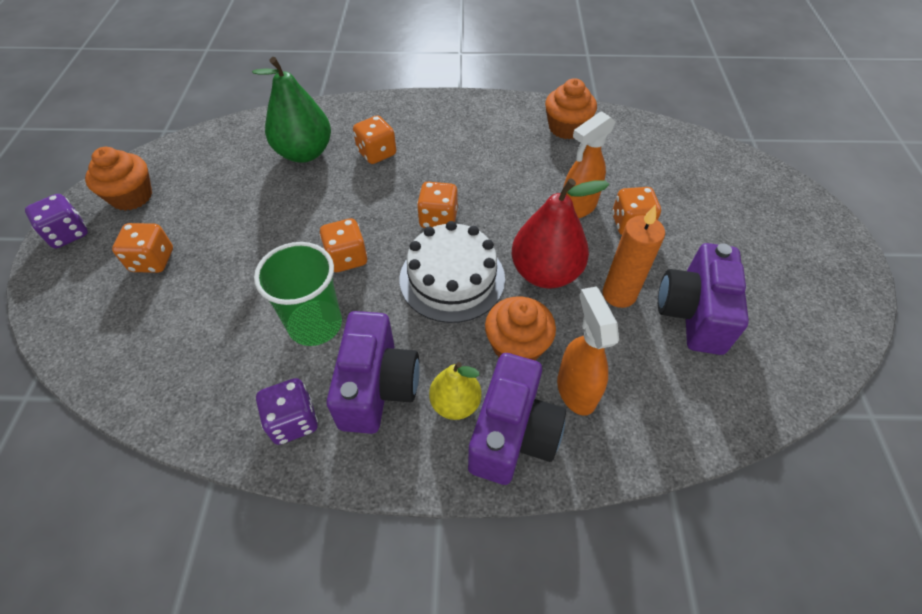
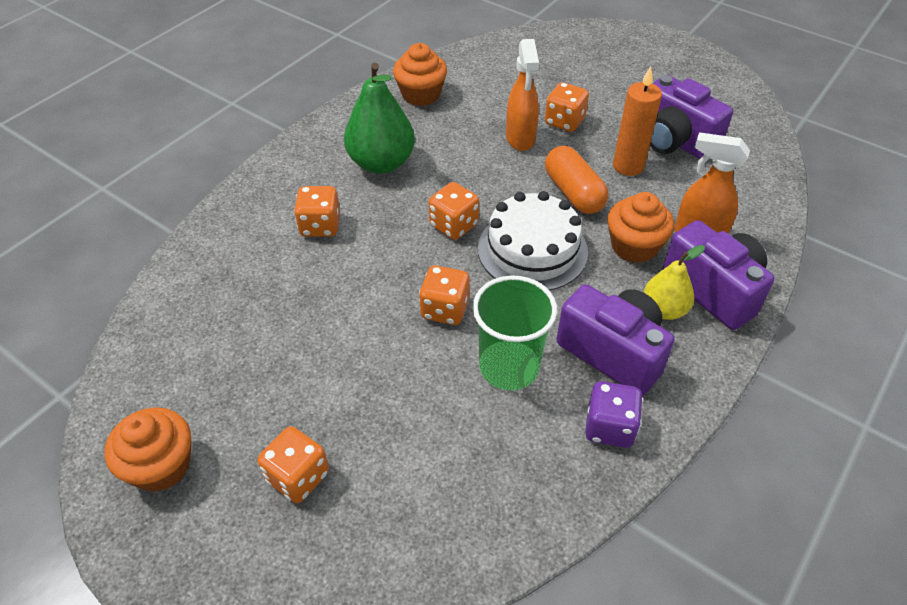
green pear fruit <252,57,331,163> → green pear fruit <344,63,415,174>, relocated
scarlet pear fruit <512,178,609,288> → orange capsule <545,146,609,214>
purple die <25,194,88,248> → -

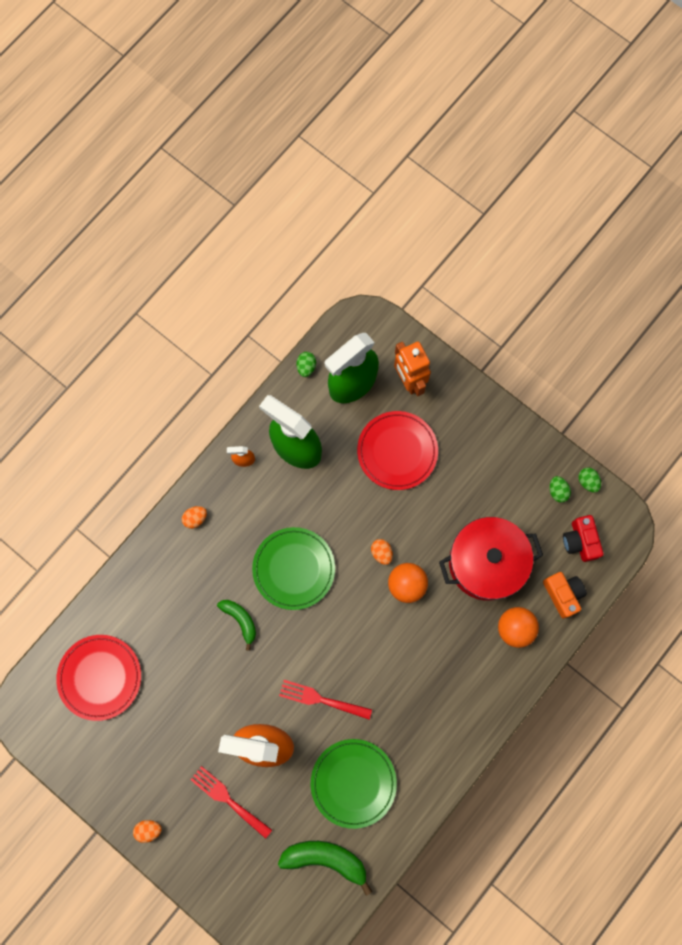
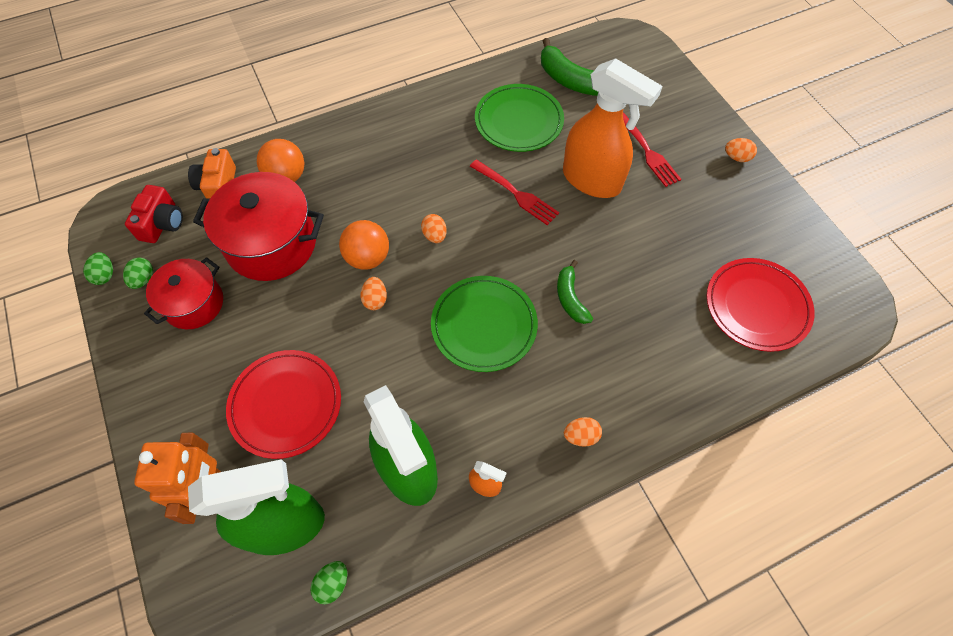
- → orange egg shape <421,214,447,243>
- → scarlet pot <144,257,223,329>

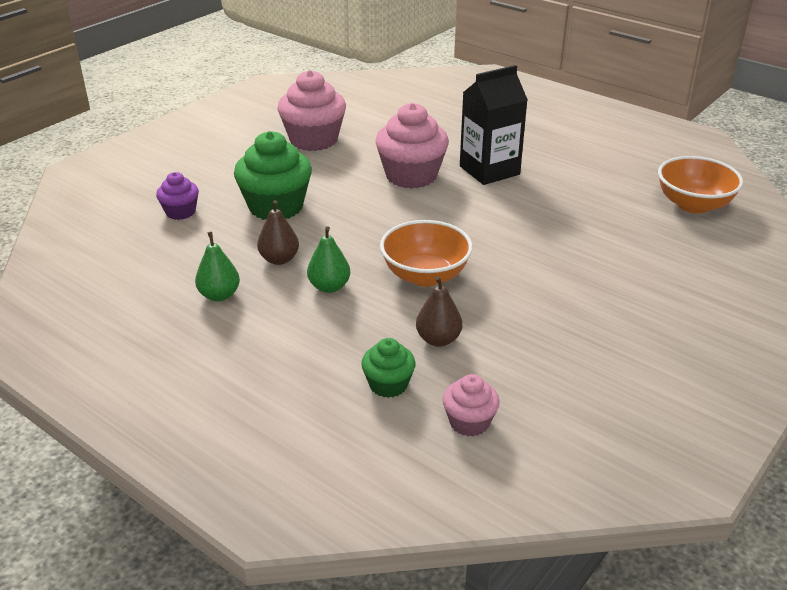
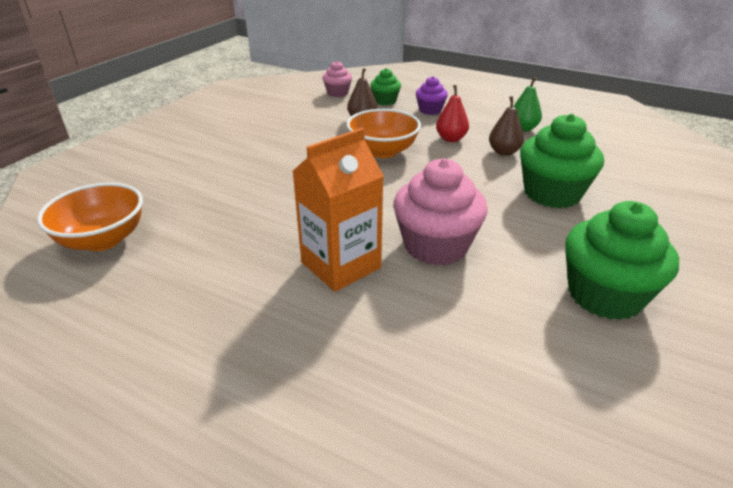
black carton <460,65,528,185> → orange carton <292,128,384,292>
pink cupcake <277,70,346,151> → green cupcake <565,201,679,320>
purple cupcake <156,172,199,220> → purple cupcake <416,76,448,115>, relocated
green pear fruit <307,226,350,293> → scarlet pear fruit <436,85,469,142>

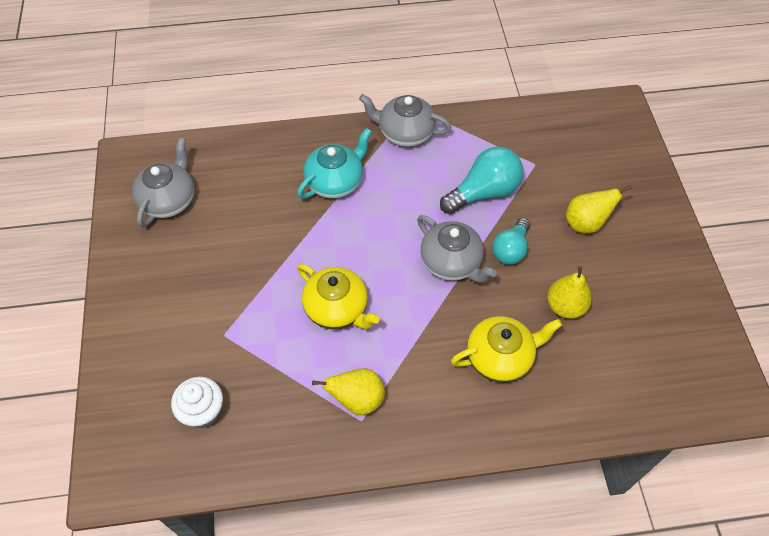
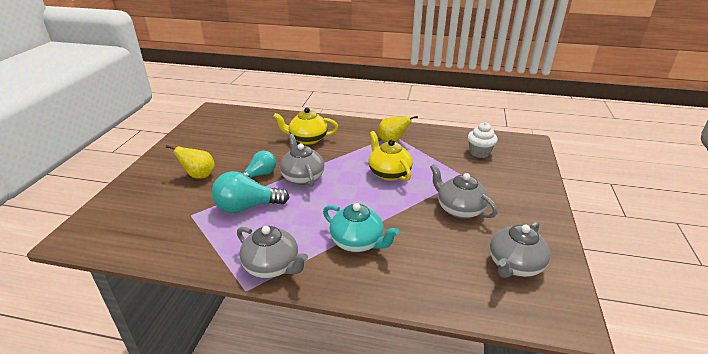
teal china teapot <297,128,372,199> → teal china teapot <323,203,399,252>, 120 degrees counterclockwise
golden pear fruit <547,266,592,319> → -
- → gray china teapot <430,164,497,219>

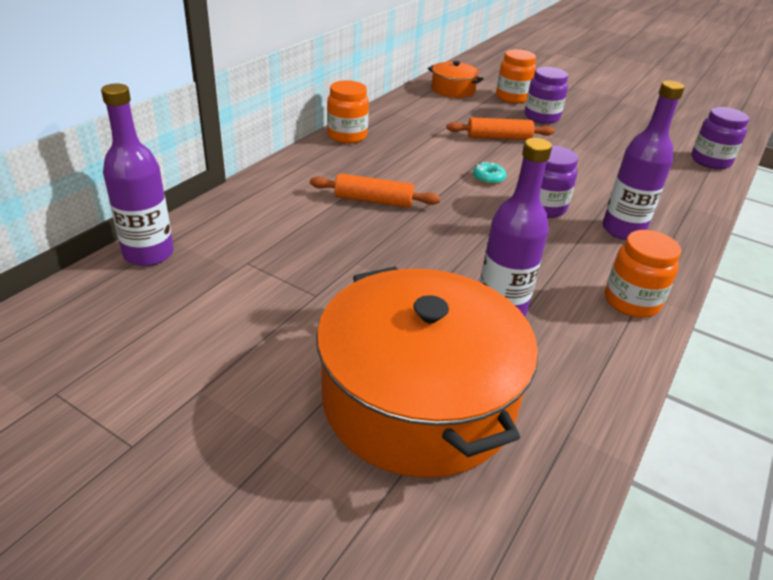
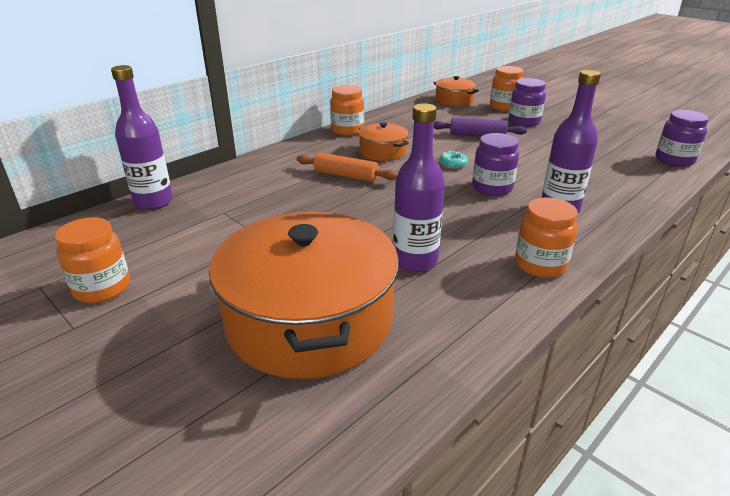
orange dough roller <446,117,555,140> → purple dough roller <434,117,527,137>
- → orange pot <358,122,409,161>
- → orange preserve jar <55,217,130,303>

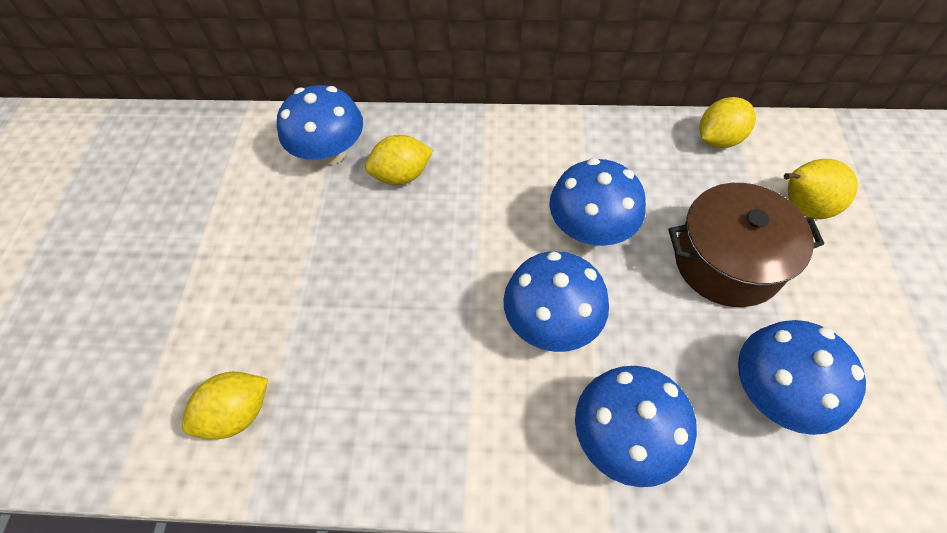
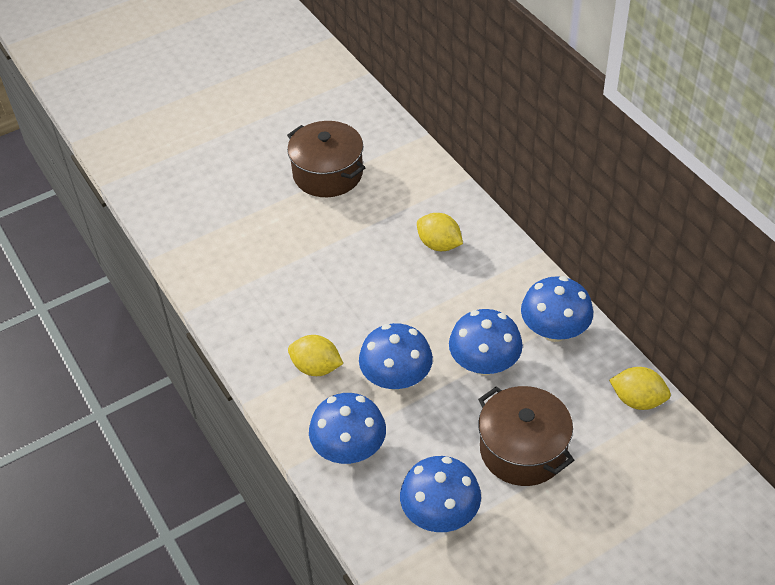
cobalt toadstool <277,85,363,165> → cobalt toadstool <521,276,593,342>, relocated
golden pear fruit <784,159,858,219> → -
golden toy lemon <182,372,268,440> → golden toy lemon <288,335,344,376>, relocated
- → brown pot <287,121,366,197>

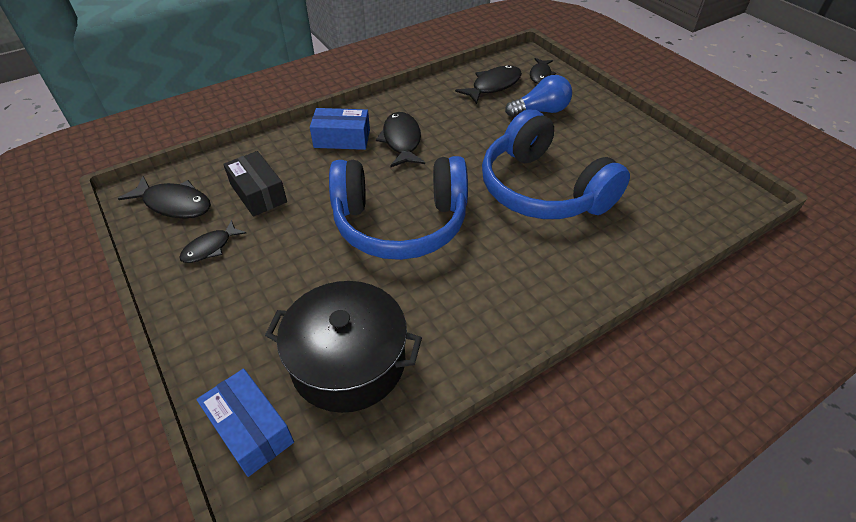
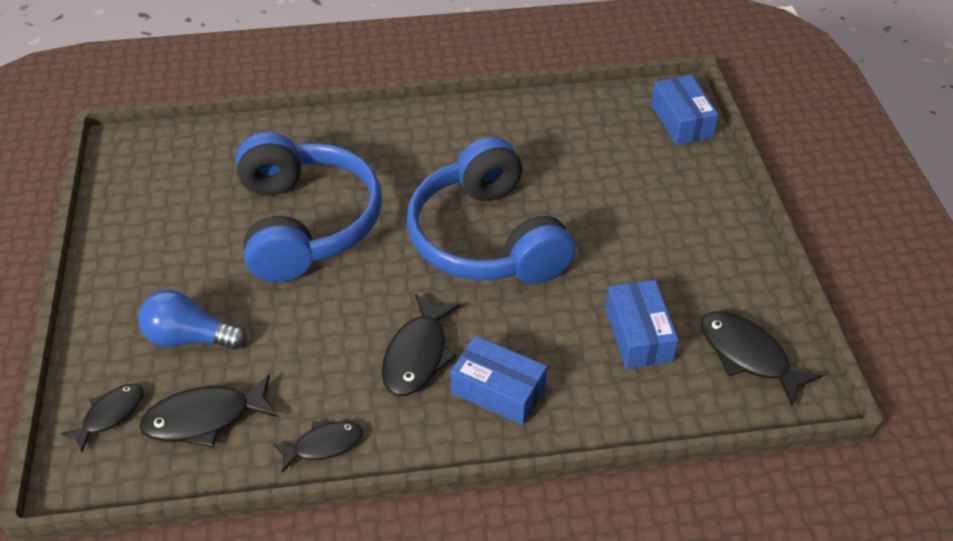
black package <223,151,287,217> → cobalt package <606,280,678,369>
cobalt headphones <329,156,468,260> → cobalt headphones <407,137,575,284>, 135 degrees counterclockwise
black toy fish <179,220,246,263> → black toy fish <273,421,363,473>, relocated
black pot <265,281,422,413> → -

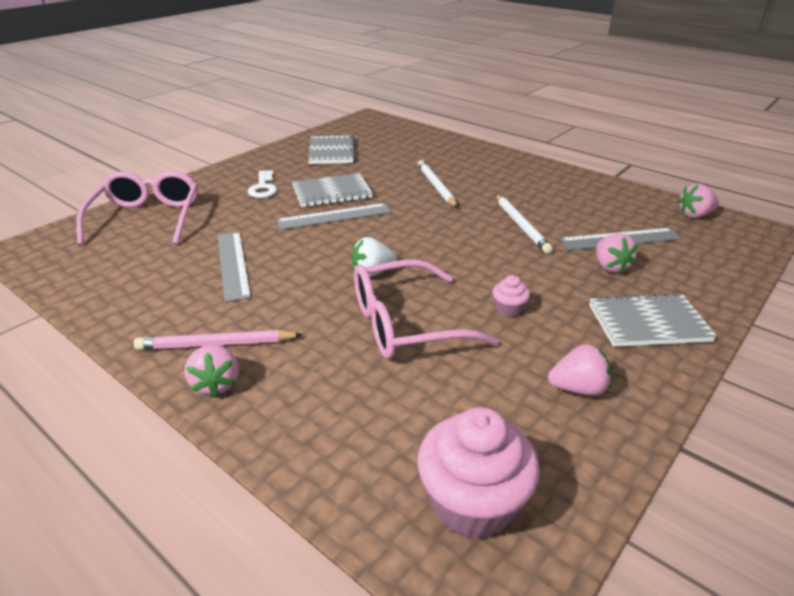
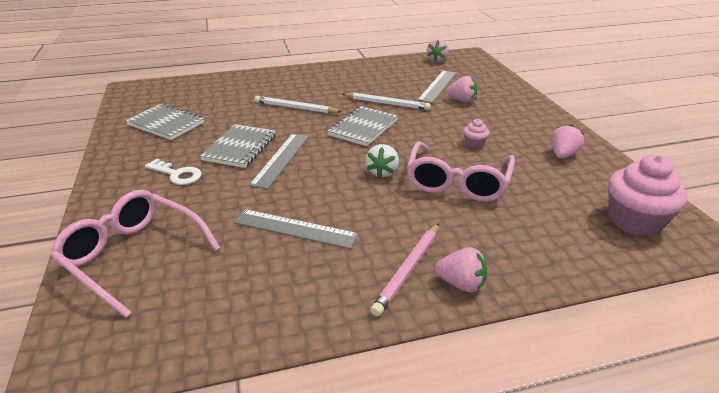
gray notebook <589,293,717,347> → gray notebook <327,106,398,146>, relocated

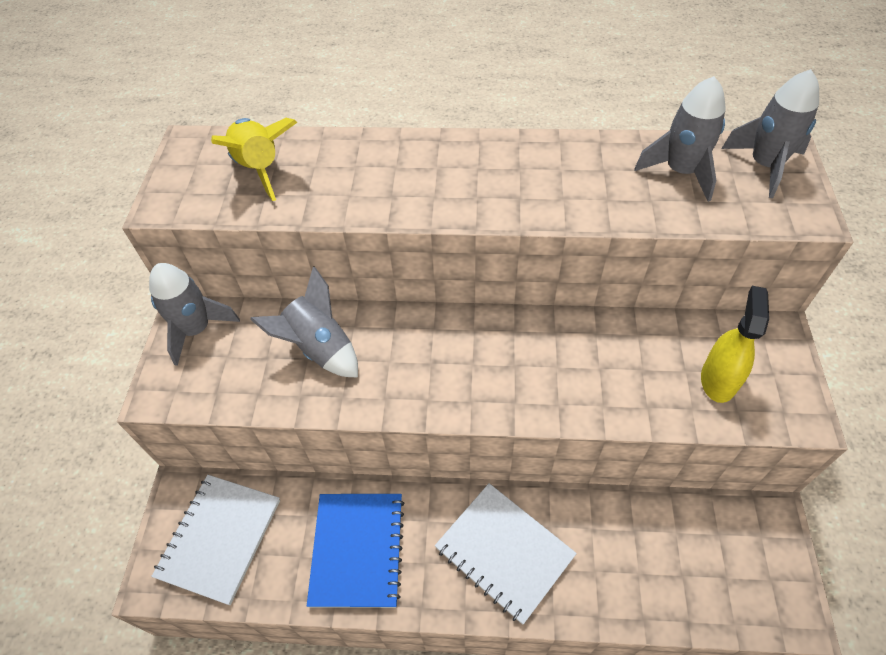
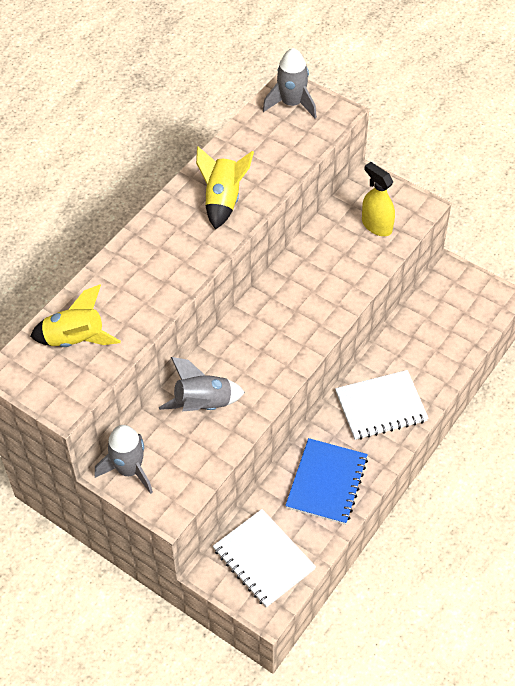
gray spaceship <634,76,726,202> → -
cobalt notebook <307,494,405,608> → cobalt notebook <285,438,368,525>, 75 degrees clockwise
- → golden spaceship <196,146,254,229>

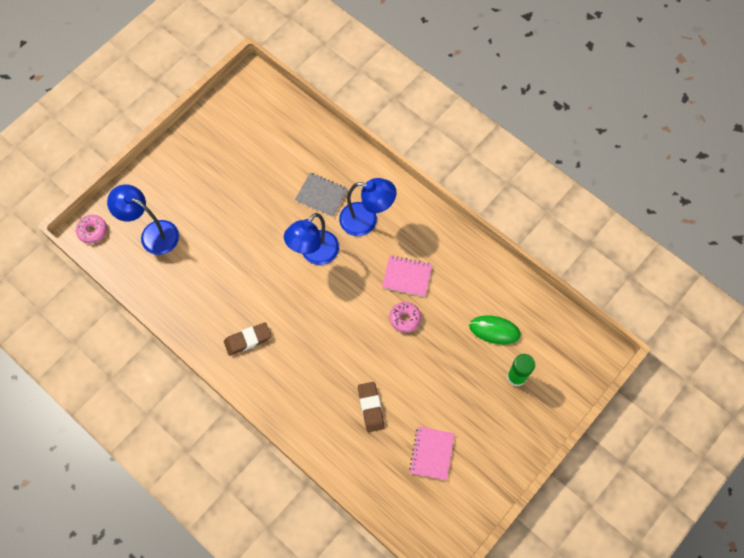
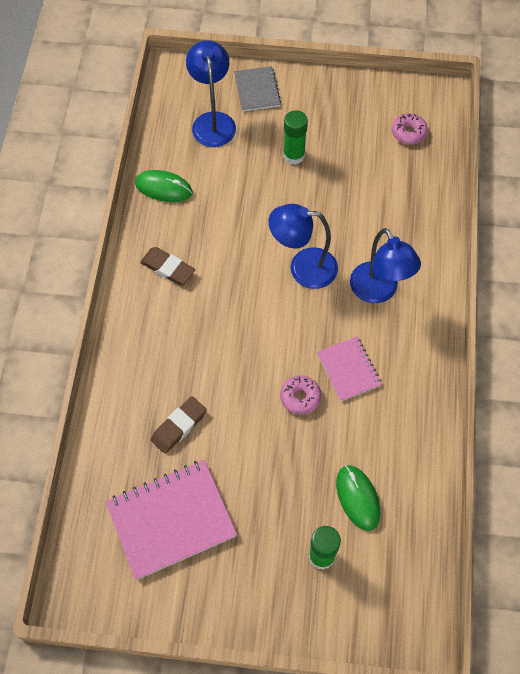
gray notebook <295,173,348,217> → gray notebook <234,66,281,112>, relocated
pink doughnut <76,215,107,244> → pink doughnut <392,113,428,145>, relocated
pink notebook <409,426,455,480> → pink notebook <105,460,237,580>, x1.75
- → green stick of glue <283,110,308,165>
- → green mouse <135,170,192,202>

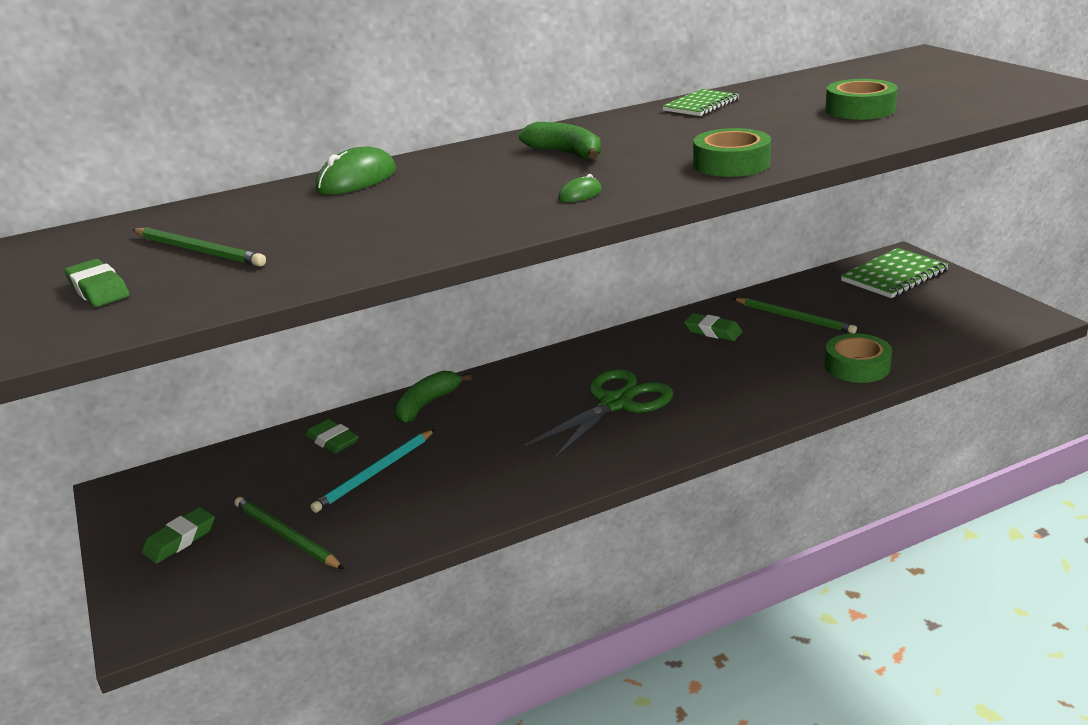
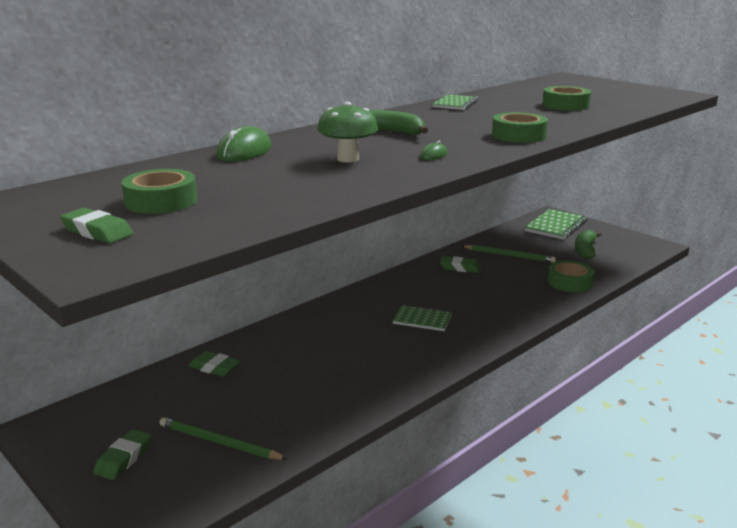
green wooden pencil <133,227,266,267> → green tape <122,169,197,214>
green shears <525,369,673,461> → green notebook <392,305,452,331>
green banana <394,371,472,423> → green banana <575,230,602,259>, relocated
teal wooden pencil <310,429,435,513> → -
- → green toadstool <317,102,378,162>

